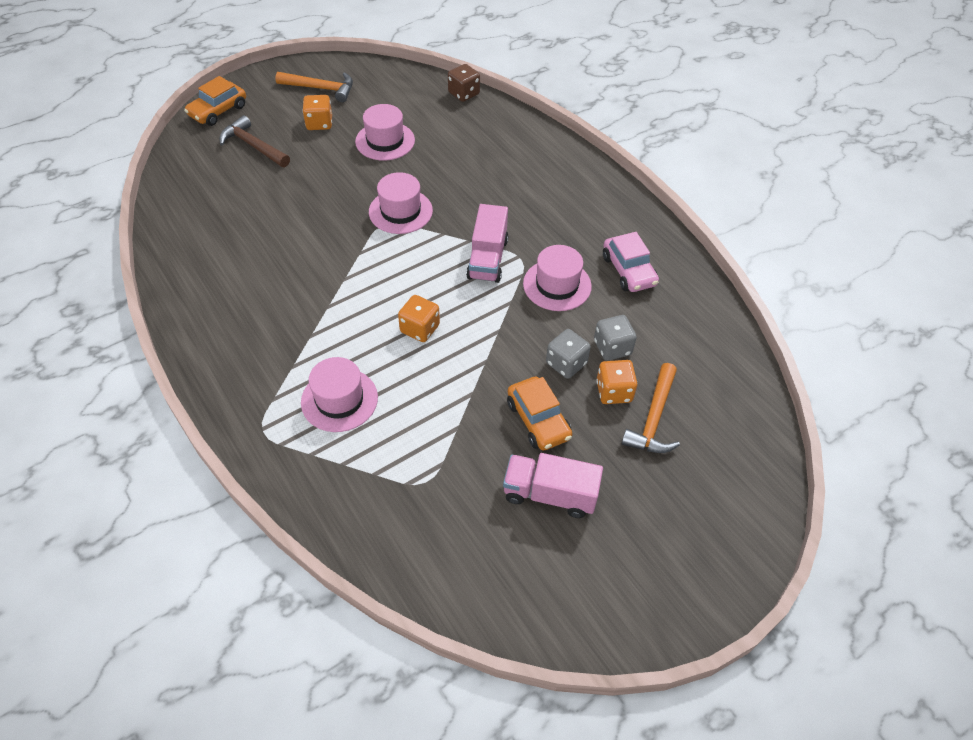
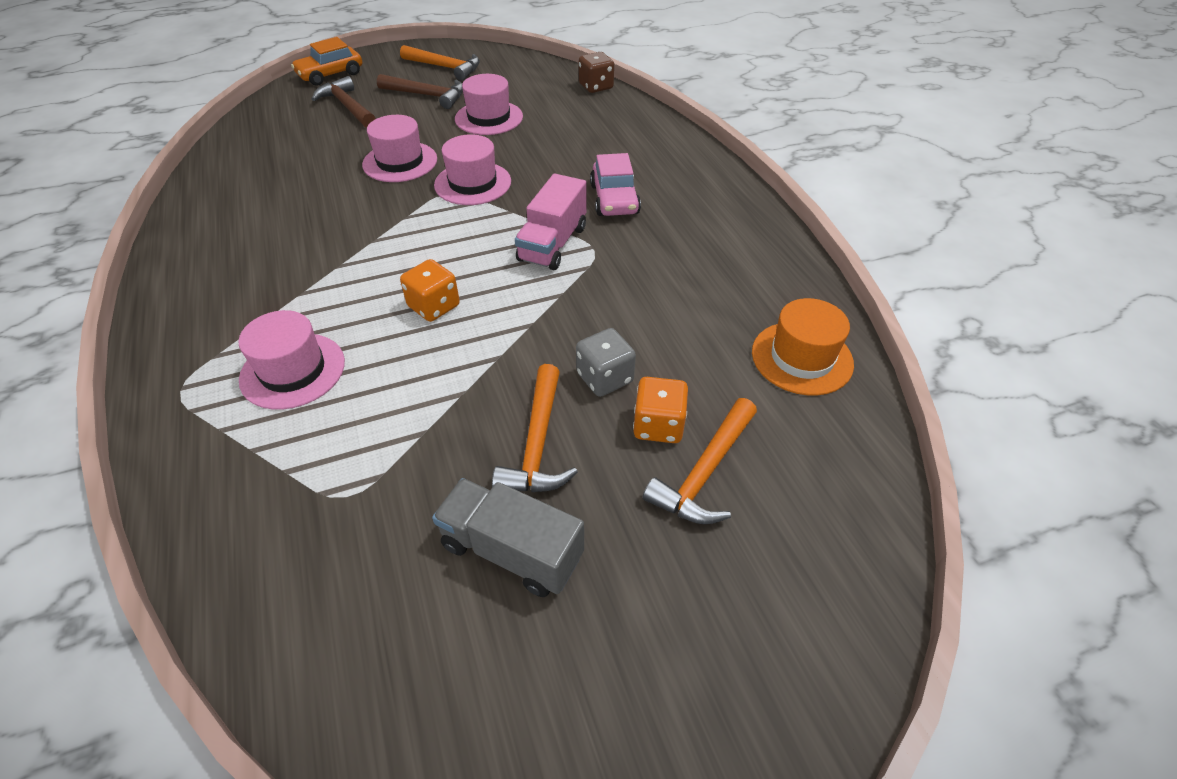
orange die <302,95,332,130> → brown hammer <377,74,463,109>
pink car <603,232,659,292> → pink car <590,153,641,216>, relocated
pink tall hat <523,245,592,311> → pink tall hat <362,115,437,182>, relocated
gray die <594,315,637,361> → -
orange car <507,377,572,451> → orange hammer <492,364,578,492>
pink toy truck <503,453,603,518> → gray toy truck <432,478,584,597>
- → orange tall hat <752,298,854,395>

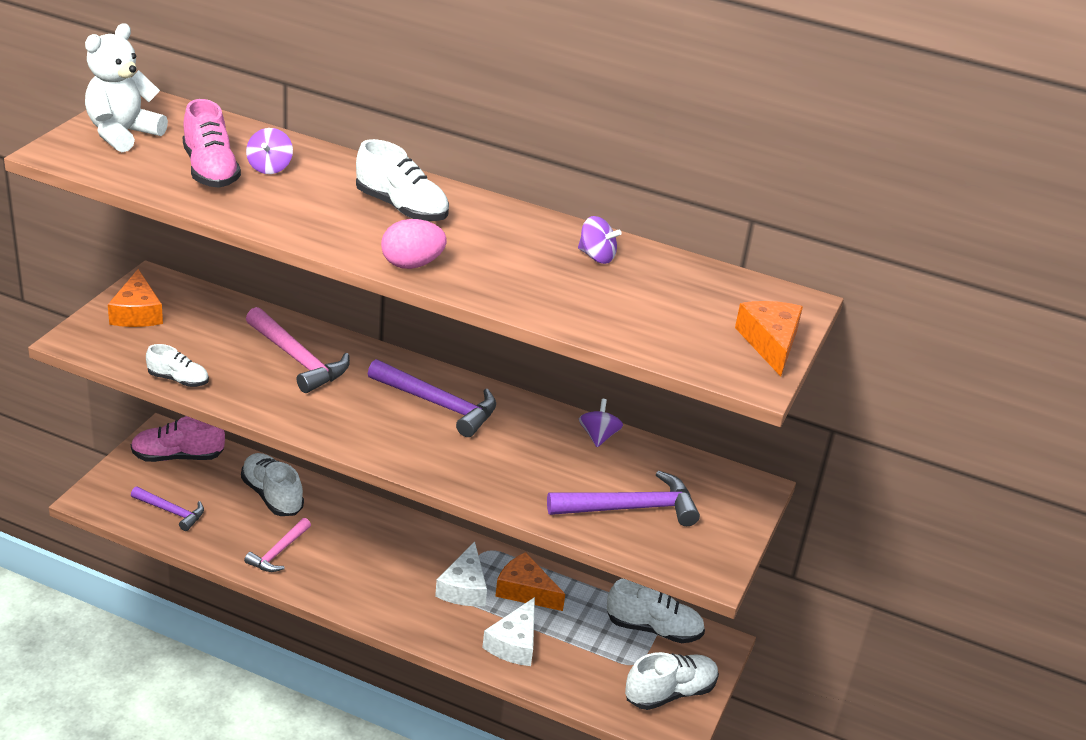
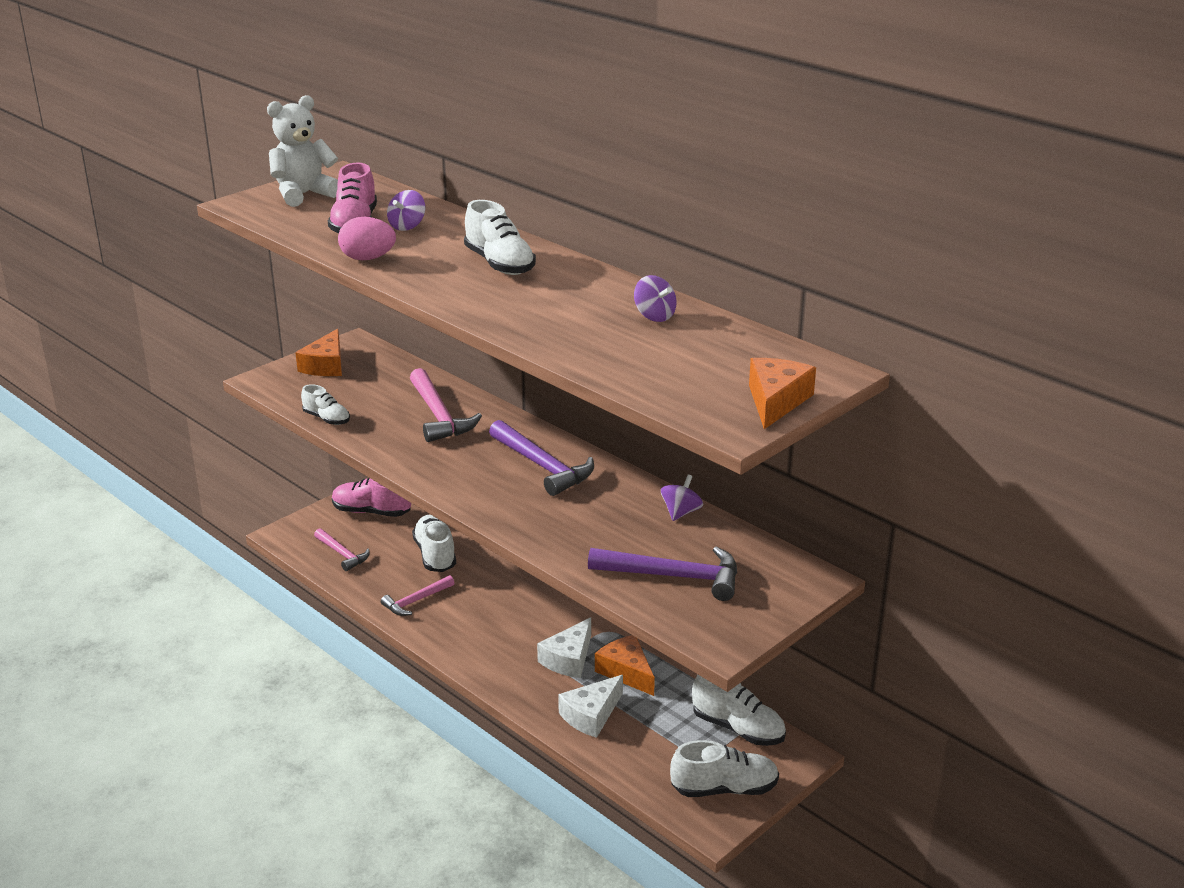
pink egg shape <381,219,447,269> → pink egg shape <338,217,396,260>, relocated
purple hammer <131,487,204,531> → pink hammer <314,528,370,571>

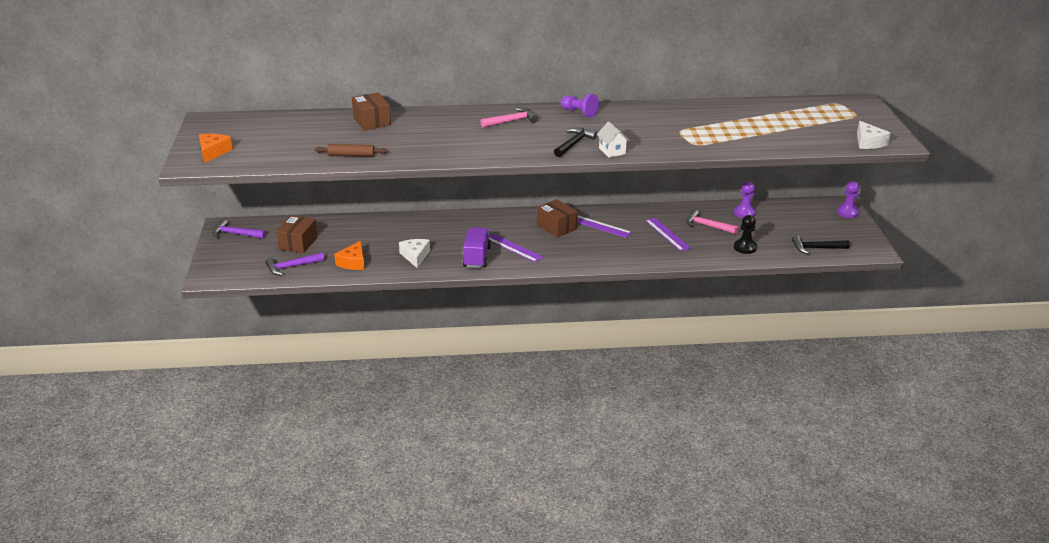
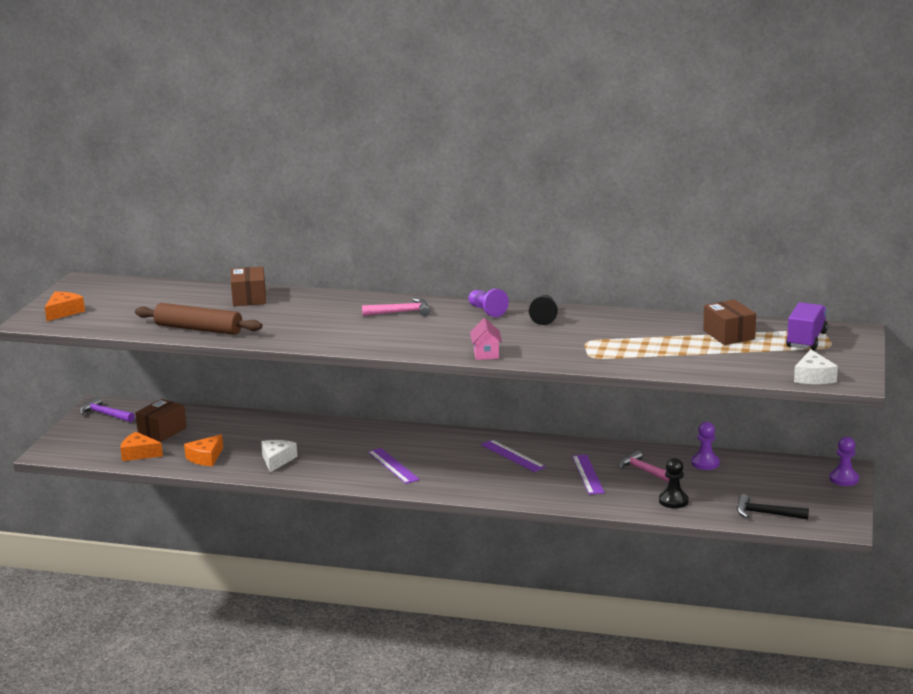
white house <597,121,630,157> → pink house <470,318,502,360>
black hammer <554,128,597,157> → -
brown dough roller <315,144,387,157> → brown dough roller <135,303,262,335>, x1.72
brown package <537,199,578,238> → brown package <703,300,756,345>, relocated
purple toy truck <463,227,491,268> → purple toy truck <786,302,828,350>, relocated
purple hammer <265,252,324,276> → orange piece of cheese <120,432,163,461>
- → black game pawn <529,295,558,325>

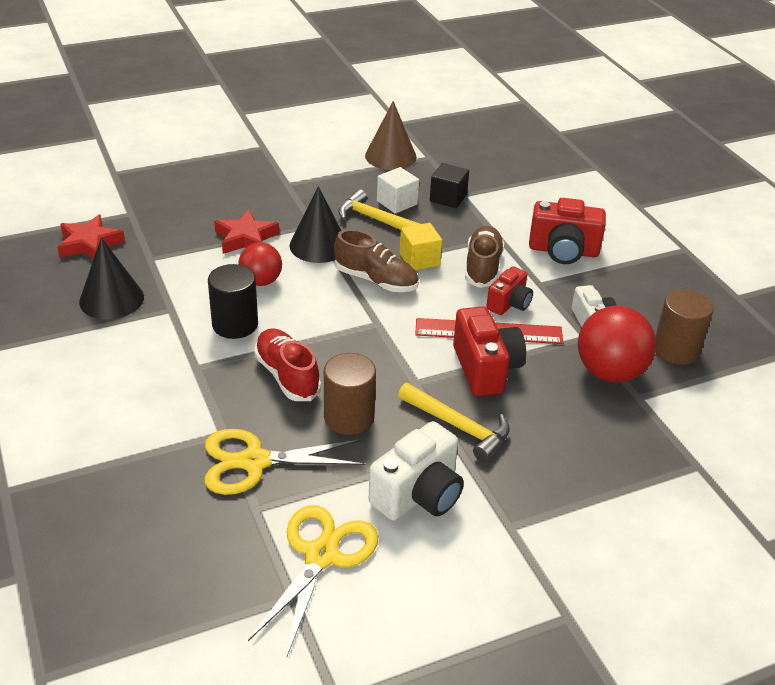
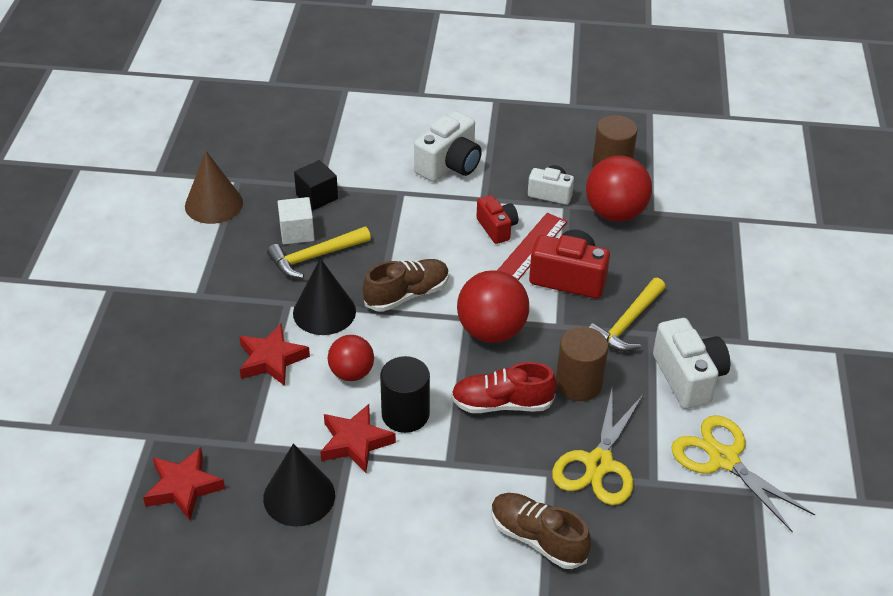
scarlet compact camera <529,198,606,264> → white compact camera <414,111,482,182>
golden block <400,223,442,270> → -
brown sneaker <465,226,504,288> → brown sneaker <491,493,591,569>, relocated
golden hammer <398,383,510,462> → golden hammer <589,278,665,352>, 150 degrees clockwise
- → scarlet ball <457,270,529,343>
- → scarlet five-pointed star <320,404,396,473>

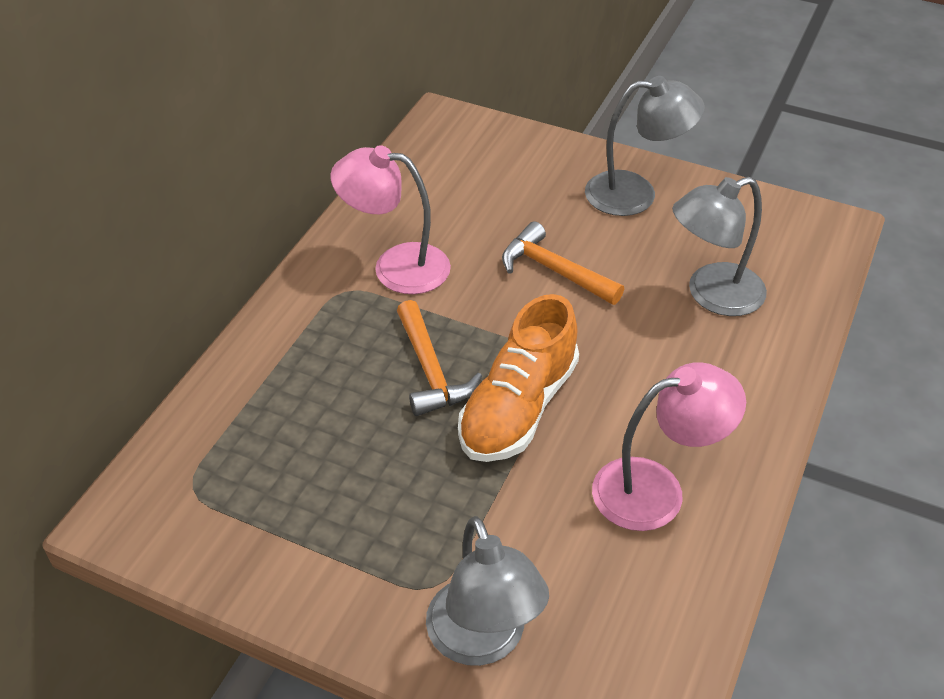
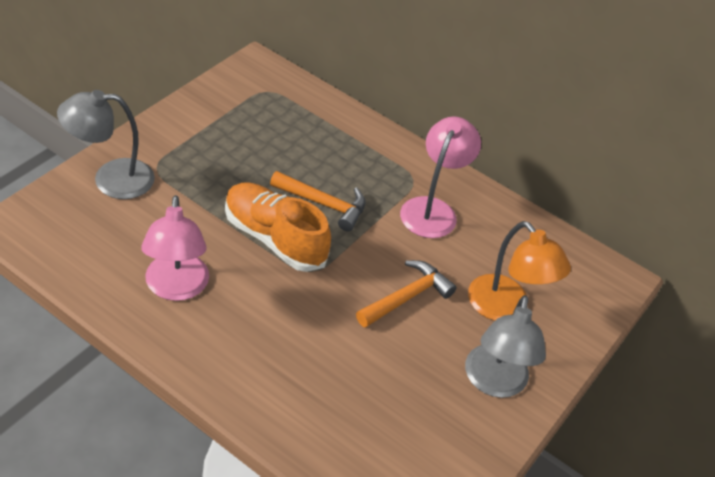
gray desk lamp <672,177,767,316> → -
orange hammer <397,300,482,416> → orange hammer <270,171,366,231>, 150 degrees counterclockwise
- → orange desk lamp <468,221,571,321>

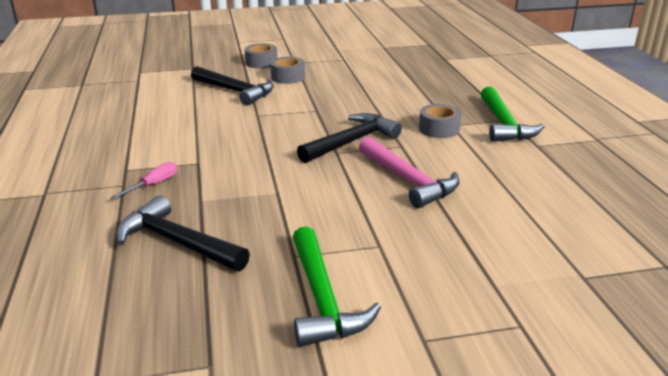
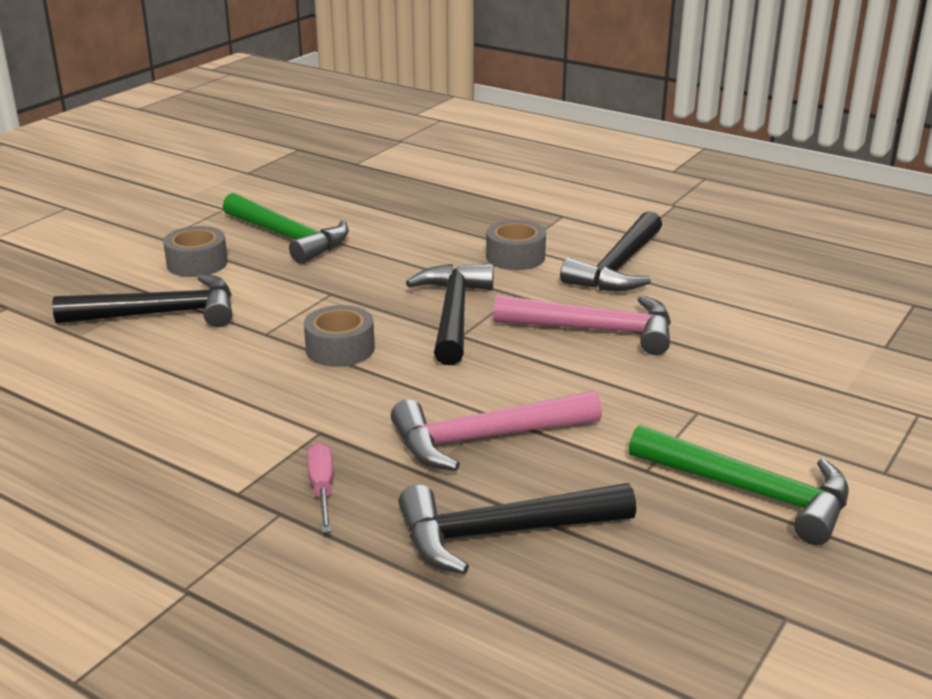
gray tape <245,44,277,69> → gray tape <304,305,375,367>, relocated
green hammer <481,87,545,142> → green hammer <223,193,349,264>, relocated
- → black hammer <560,211,662,291>
- → pink hammer <391,390,602,471>

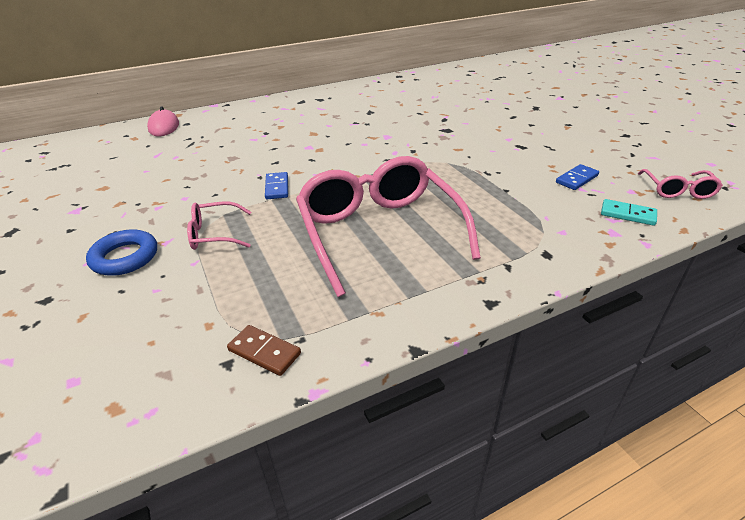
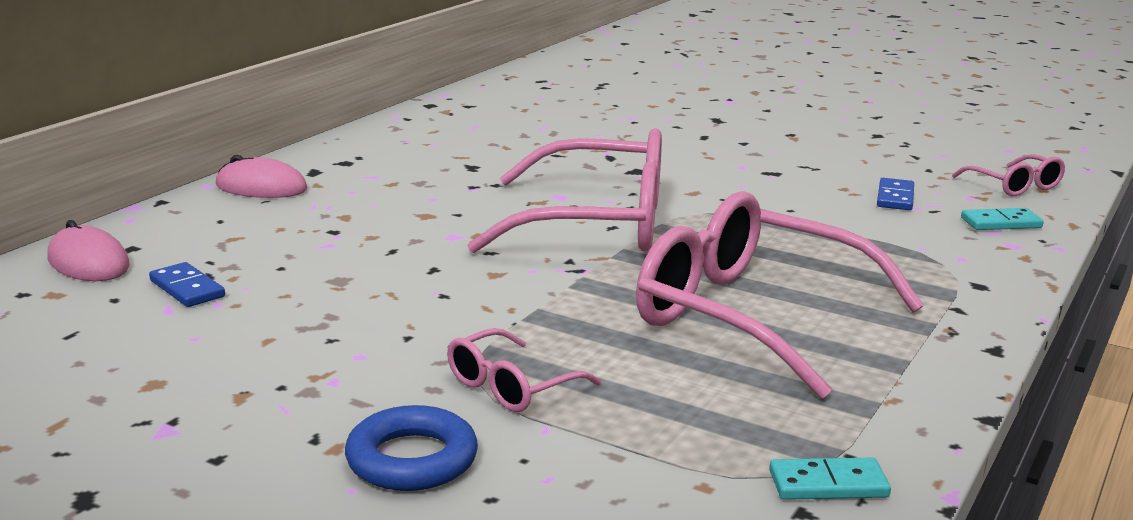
cobalt domino tile <265,172,288,199> → cobalt domino tile <149,262,225,307>, relocated
brown domino tile <227,325,301,376> → teal domino tile <769,458,891,500>
- → pink eyeglasses <467,128,662,253>
- → pink mouse <216,155,308,198>

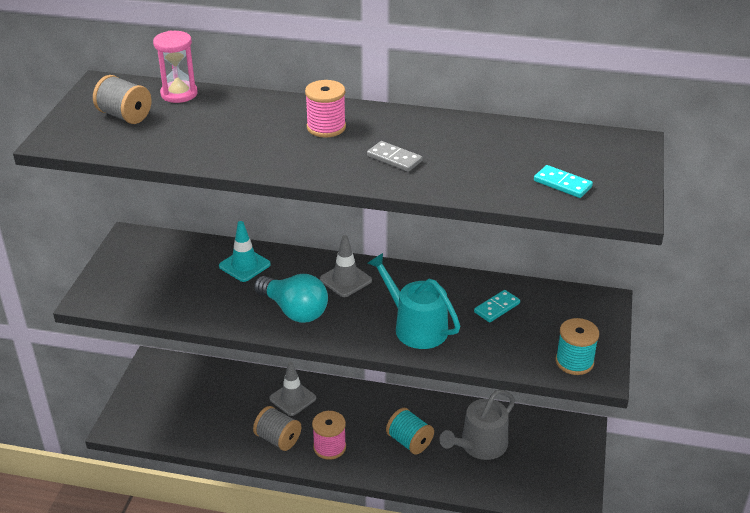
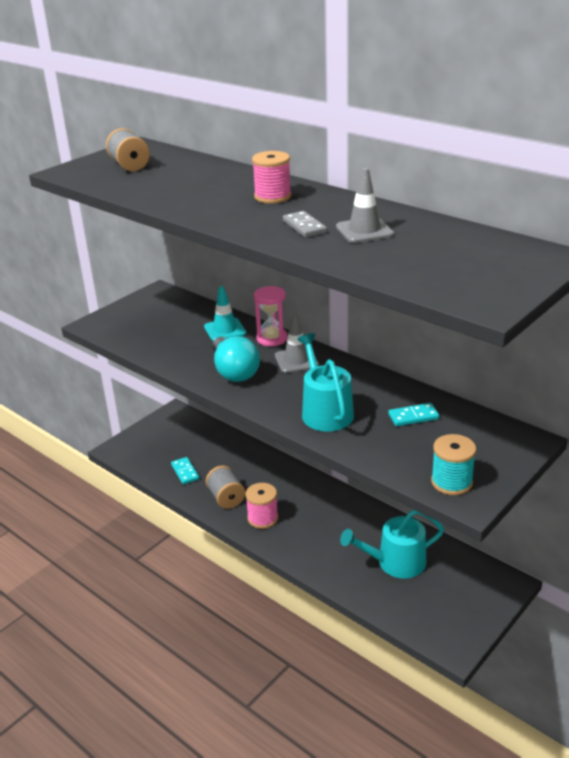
pink hourglass <153,31,198,103> → pink hourglass <254,286,288,346>, relocated
teal domino tile <534,165,593,198> → teal domino tile <171,457,199,485>, relocated
gray traffic cone <269,362,316,416> → gray traffic cone <336,168,394,243>, relocated
gray watering pot <439,390,515,460> → teal watering pot <340,510,444,578>
teal spool <386,408,434,455> → -

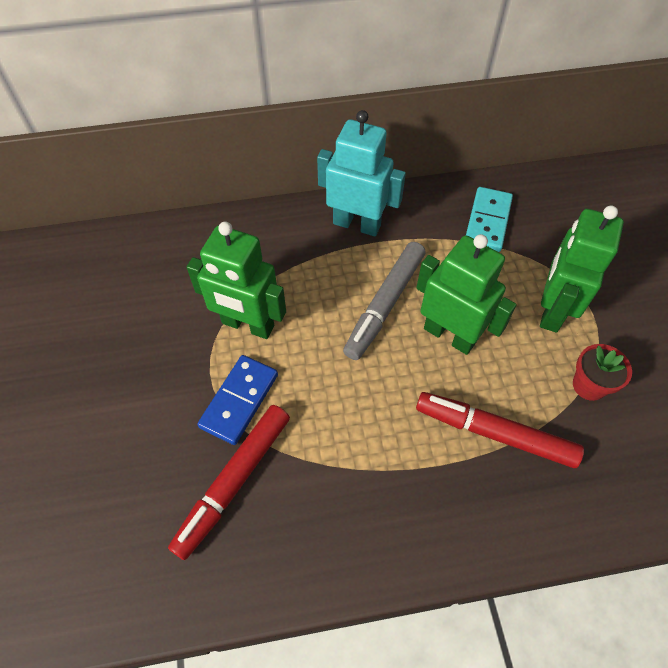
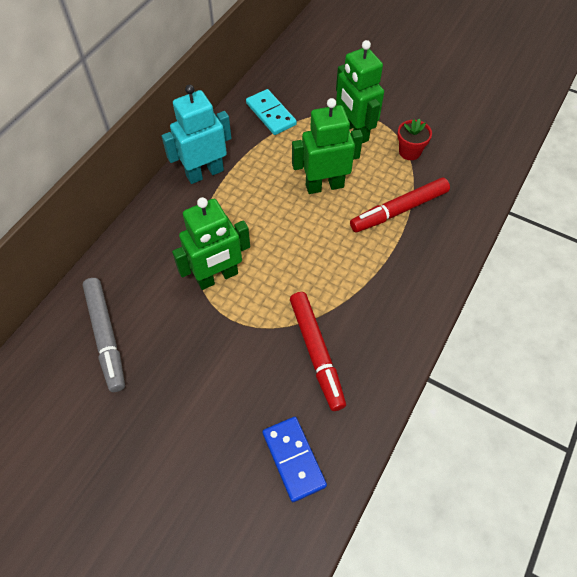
gray marker <343,242,425,360> → gray marker <82,278,125,392>, relocated
cobalt domino tile <197,355,278,445> → cobalt domino tile <262,417,327,502>, relocated

